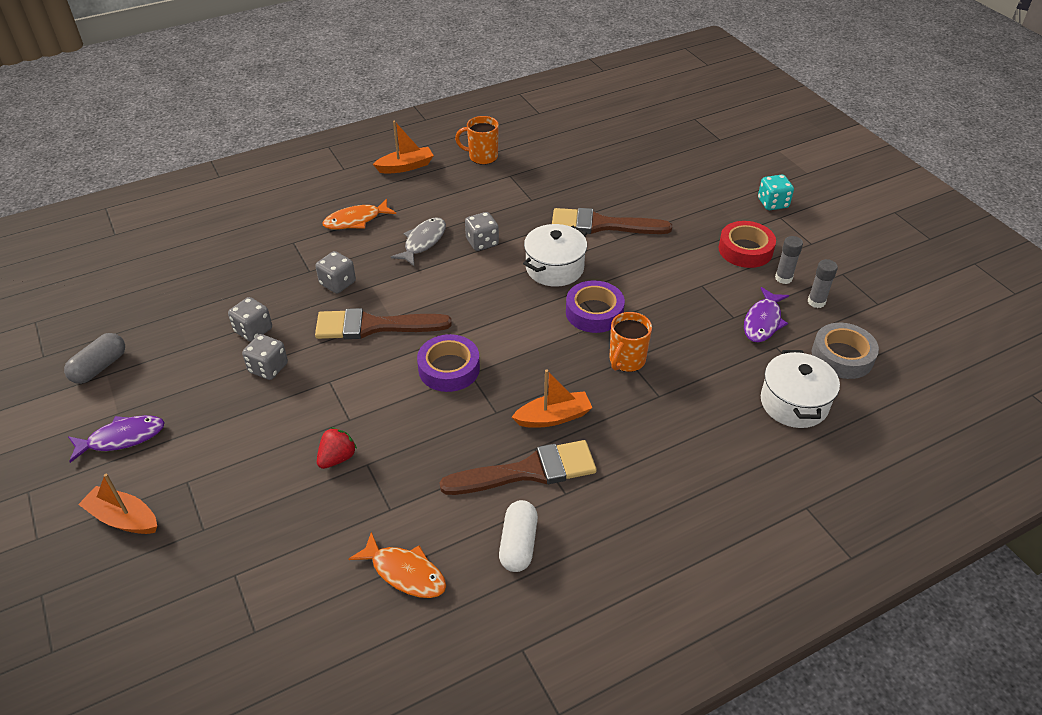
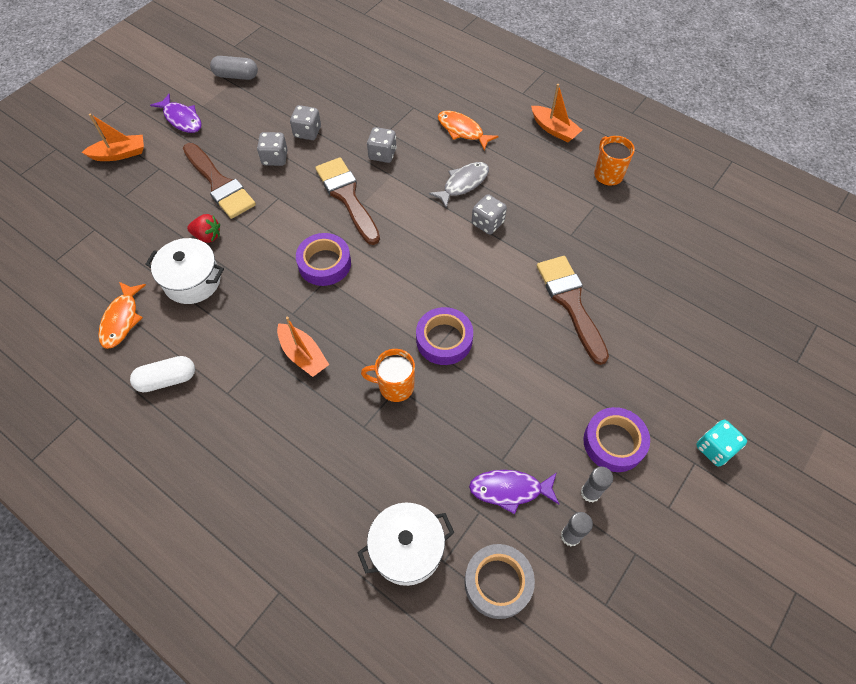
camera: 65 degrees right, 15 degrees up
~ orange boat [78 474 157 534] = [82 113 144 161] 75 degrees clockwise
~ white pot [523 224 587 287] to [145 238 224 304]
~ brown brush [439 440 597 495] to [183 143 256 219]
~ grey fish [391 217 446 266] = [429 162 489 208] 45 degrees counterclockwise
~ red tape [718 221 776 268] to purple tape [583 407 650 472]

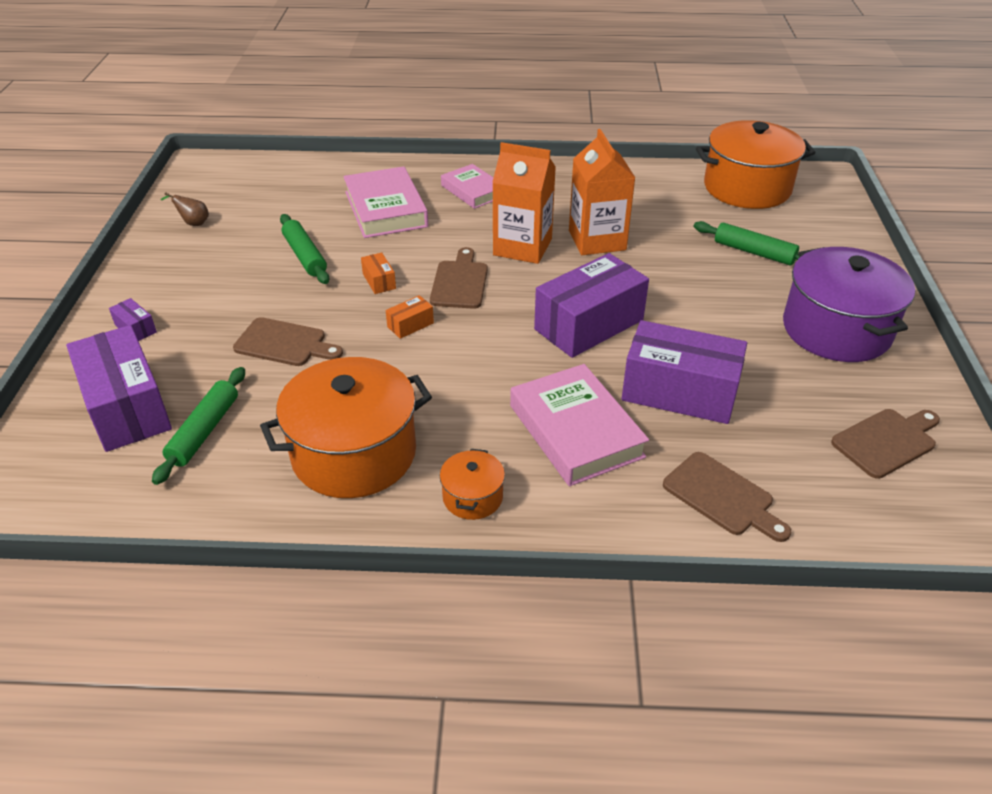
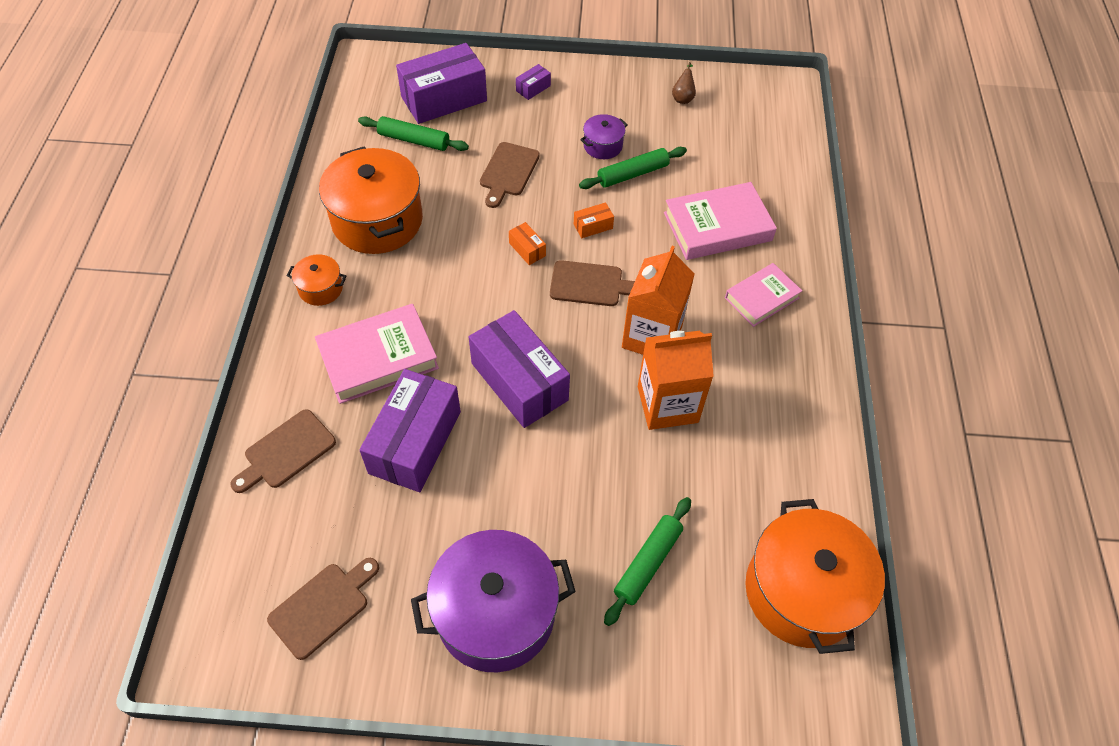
camera: 90 degrees right, 15 degrees up
~ brown cutting board [831 409 940 479] = [267 558 379 660] 105 degrees counterclockwise
+ purple pot [580 114 628 159]

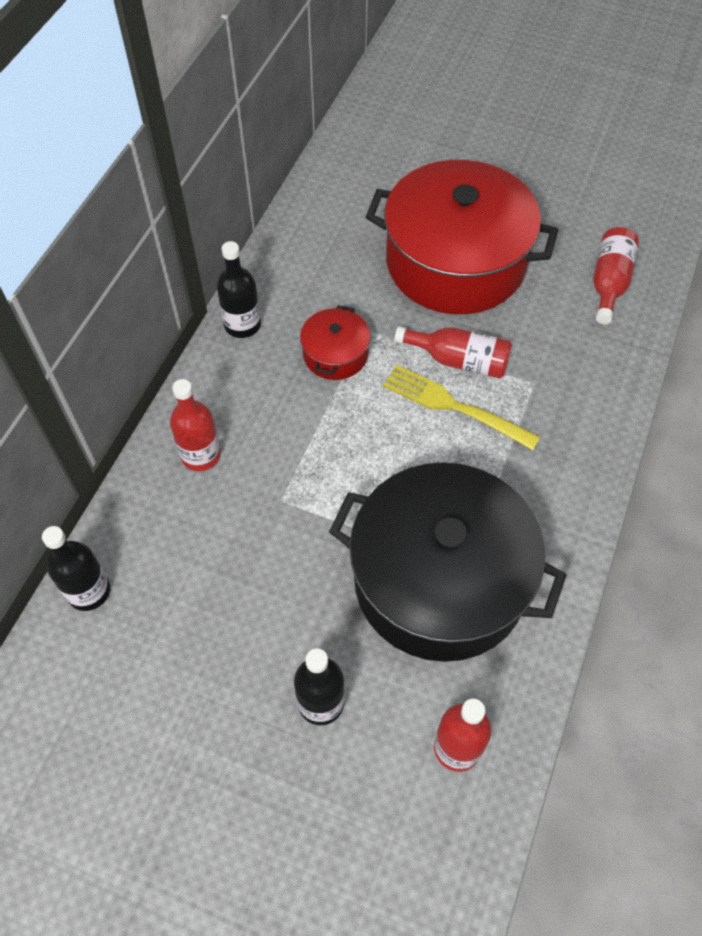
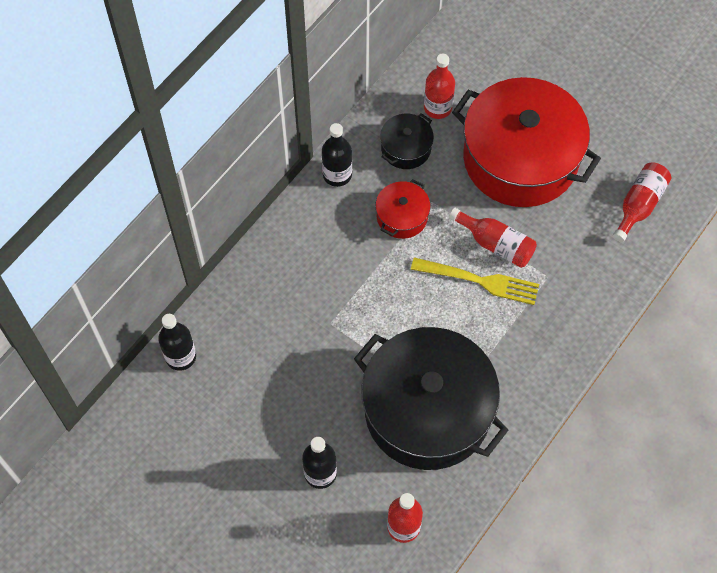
camera: 15 degrees right, 5 degrees up
+ black pot [380 113 434 169]
~ yellow fork [383 365 540 450] = [411 257 539 305] 150 degrees clockwise
~ red bottle [170 379 221 471] to [424 54 455 119]

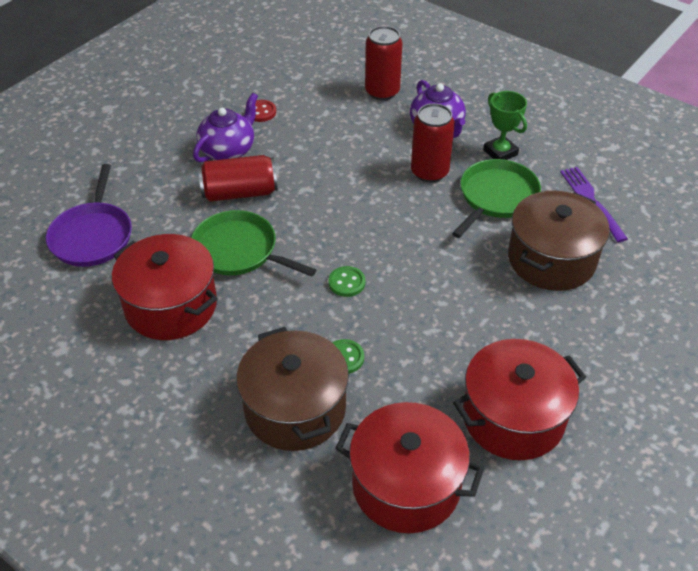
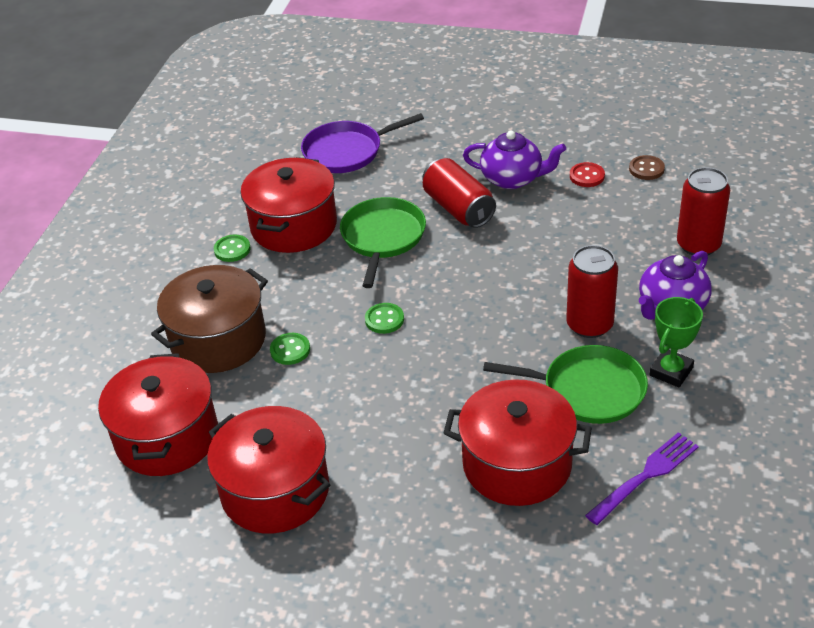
camera: 70 degrees right, 5 degrees down
+ green button [214 235 251 262]
~ brown pot [508 191 610 291] to red pot [443 379 592 506]
+ brown button [629 155 665 180]

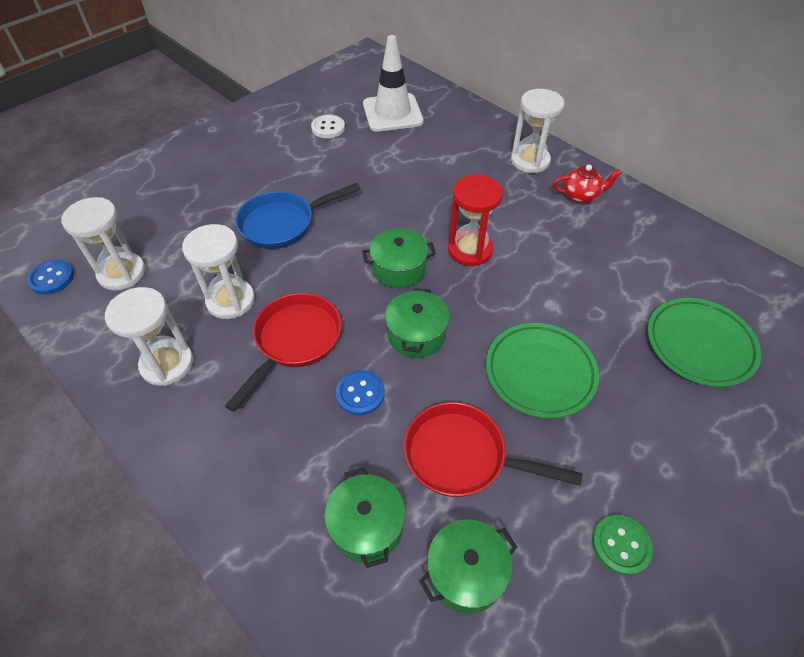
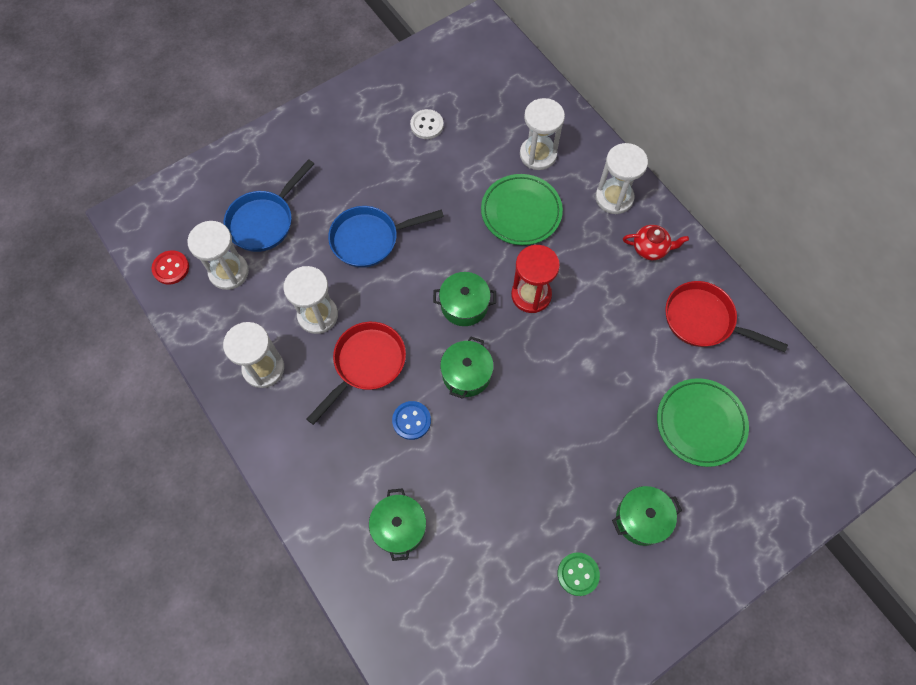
camera: 10 degrees right, 15 degrees up
~ blue button [27 259 74 295] to red button [152 250 189 284]
+ blue pan [224 159 314 252]
~ green plate [486 323 599 418] to [481 174 563 245]
+ white hourglass [520 98 565 170]
~ green pot [419 520 517 614] to [612 486 682 546]
~ red pan [404 402 583 497] to [665 281 788 352]
- white traffic cone [363 35 424 132]

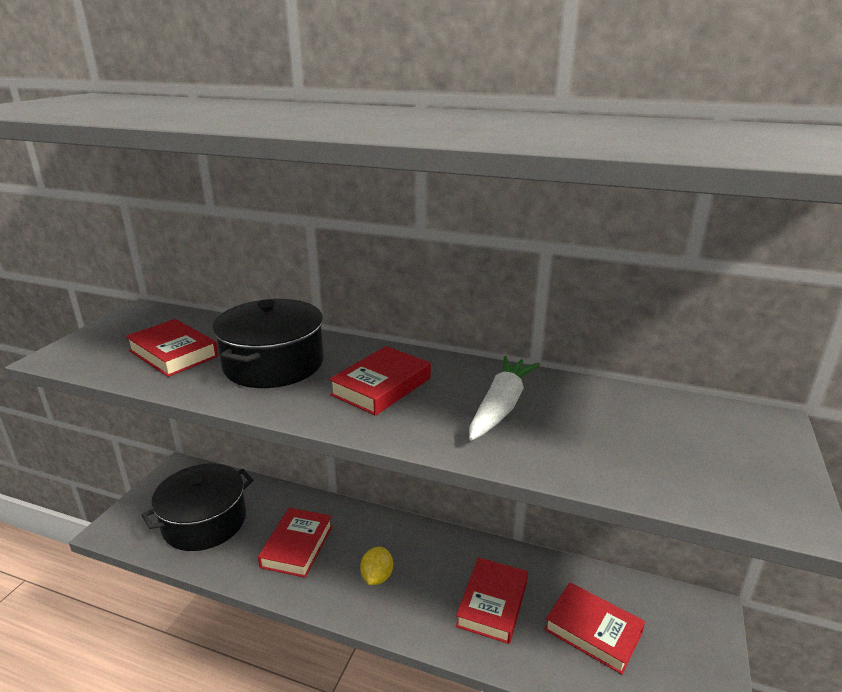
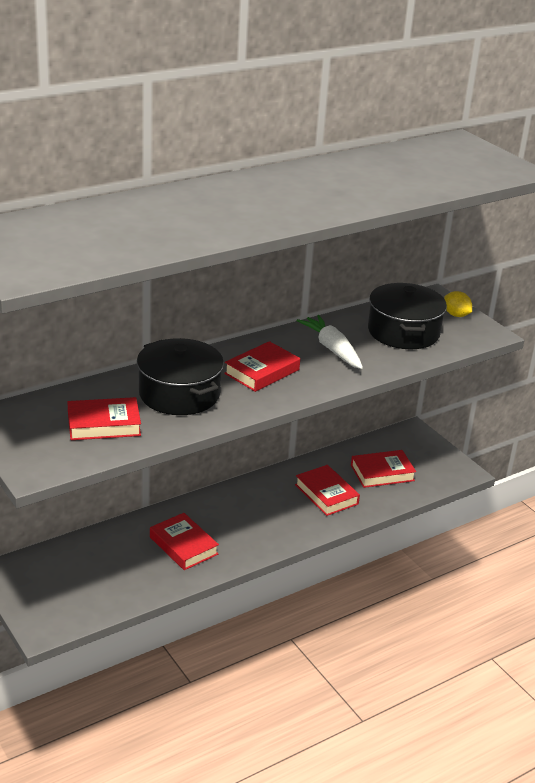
camera: 55 degrees left, 5 degrees up
~ red book [329 346 431 416] = [224 341 300 392] 60 degrees clockwise
~ black pot [141 464 253 551] to [368 283 447 349]
~ yellow lemon [360 547 393 585] to [444 291 472 317]

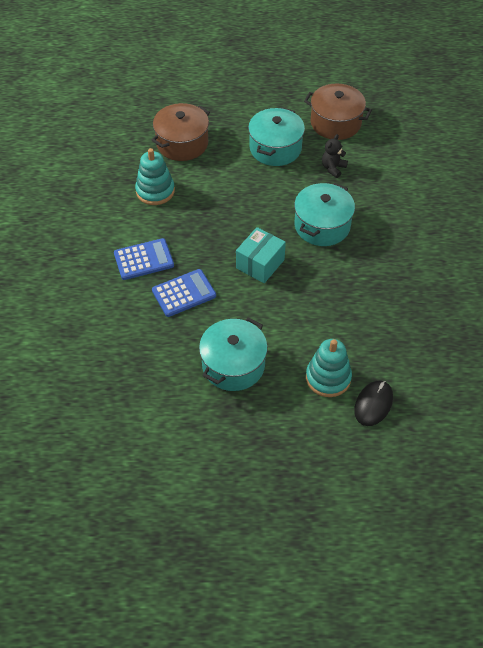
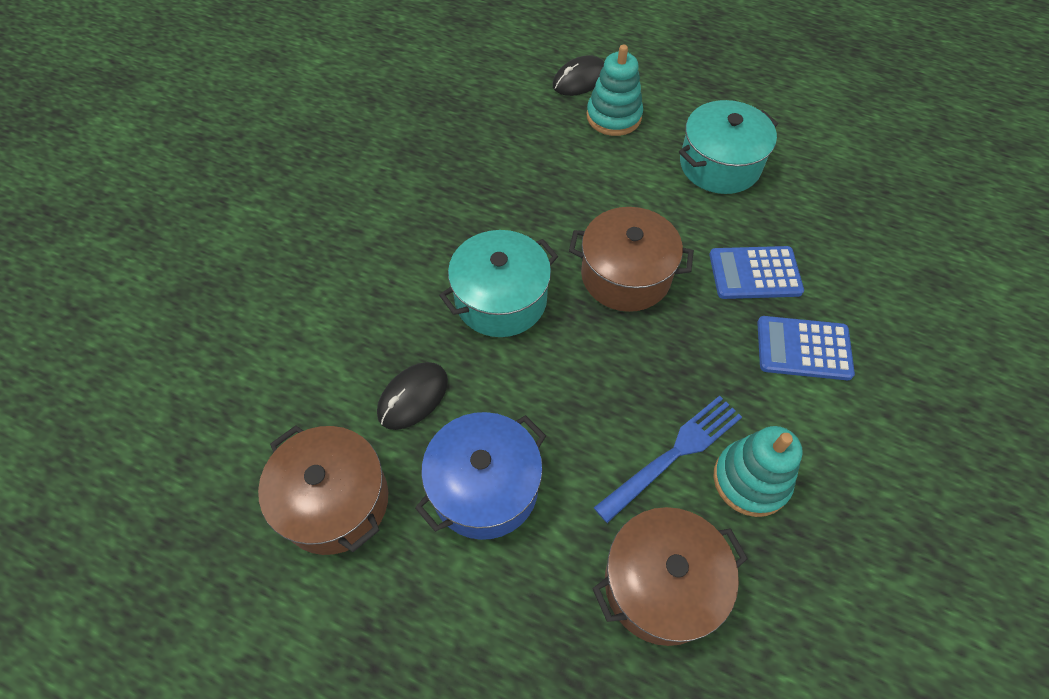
camera: 155 degrees left, 5 degrees up
~ black teddy bear [322 134 348 178] to black mouse [377 362 448 430]
~ turquoise pot [248 107 305 166] to blue pot [415 412 546 540]
~ turquoise box [236 227 286 283] to brown pot [569 207 694 312]
+ blue fork [594 396 742 523]

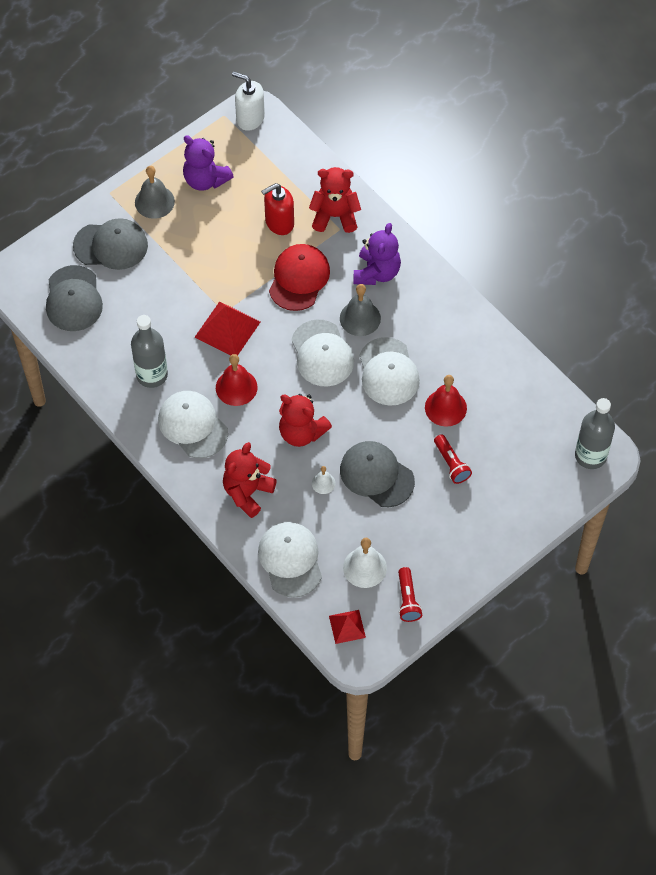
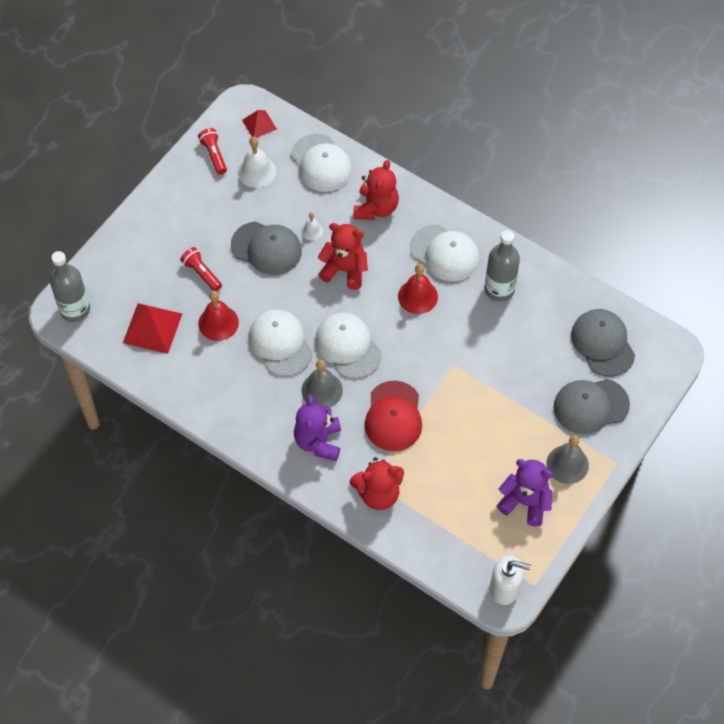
camera: 165 degrees right, 0 degrees up
~ red pyramid [195 301 260 355] to [123 303 182 354]
- red soap dispenser [261 183 294 235]

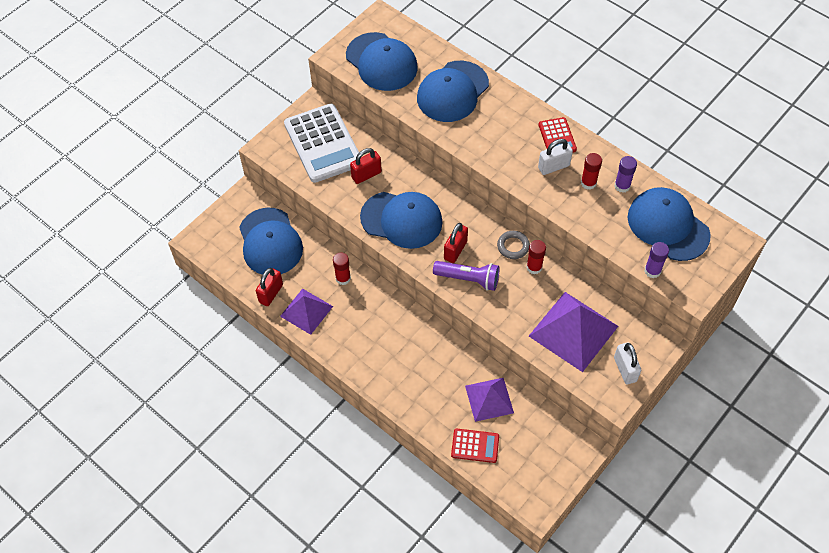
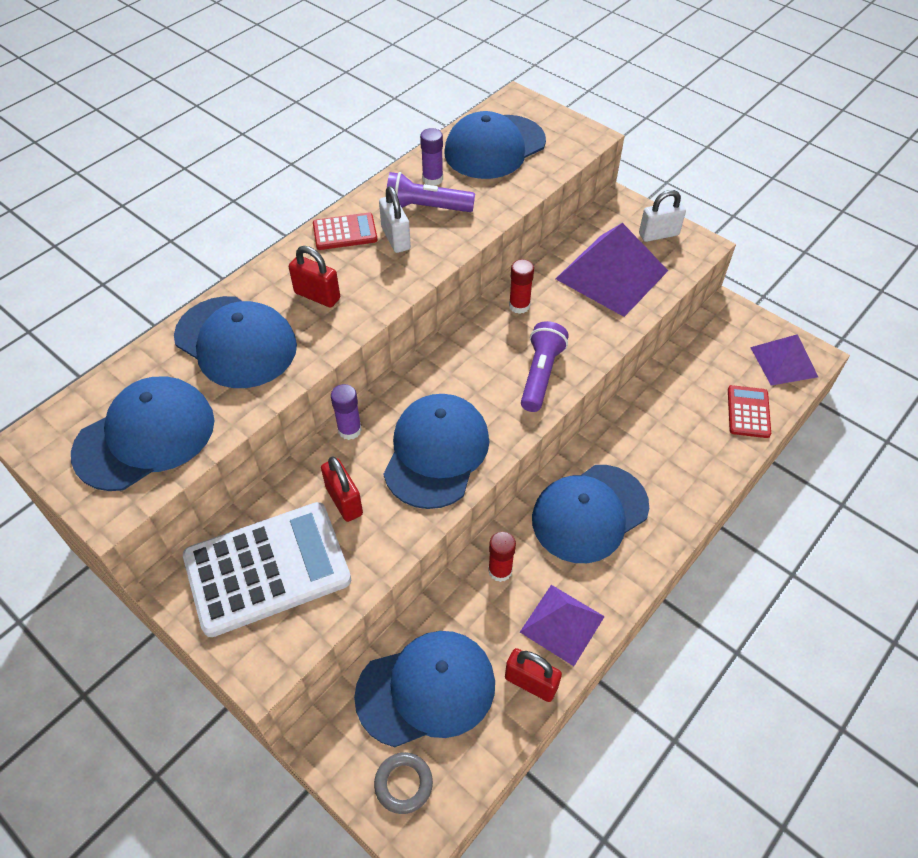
camera: 90 degrees left, 5 degrees down
~ red padlock [444 223 468 263] to [289 246 340 308]
~ purple glue stick [645 242 669 278] to [331 384 362 440]
~ grey ring [497 231 530 259] to [374 752 433 814]
~ red glue stick [581 153 602 190] to purple flashlight [387 172 475 212]
+ blue cap [532 465 649 563]
~ purple pyramid [465 378 514 422] to [750 334 818 386]

